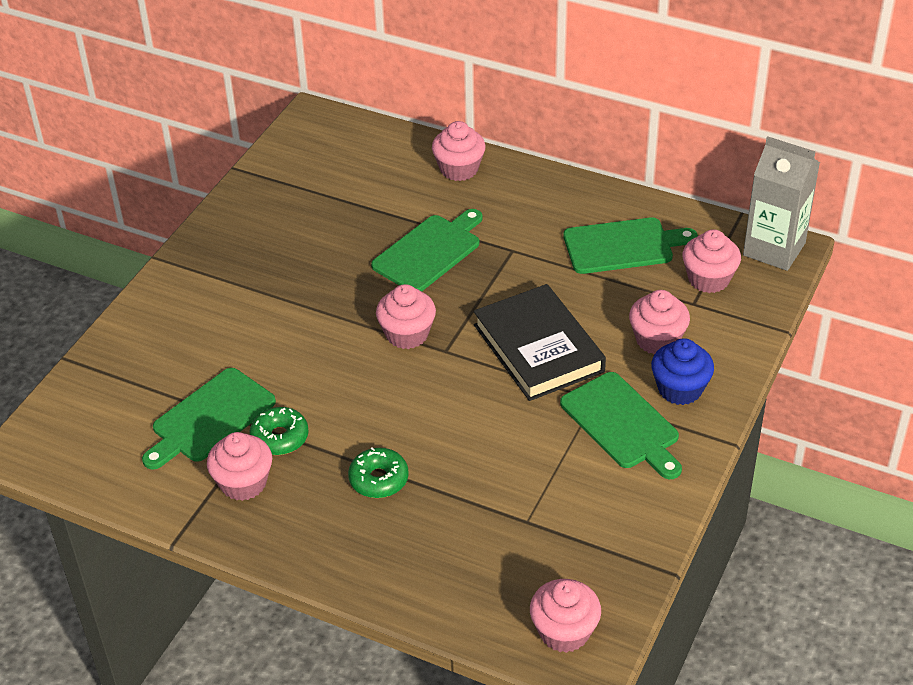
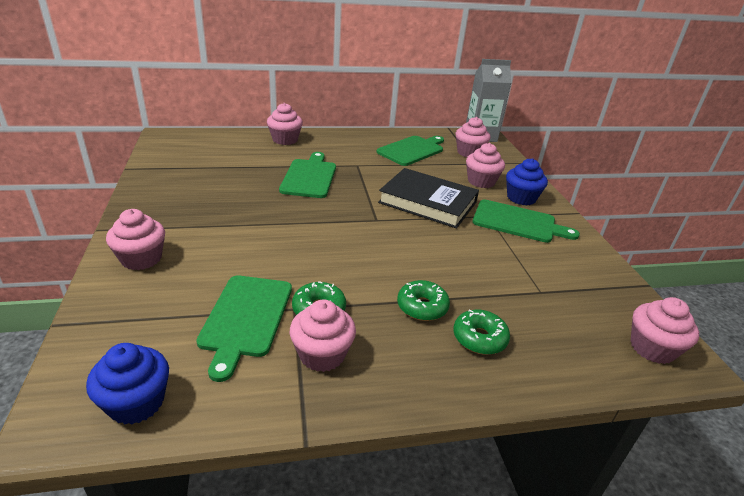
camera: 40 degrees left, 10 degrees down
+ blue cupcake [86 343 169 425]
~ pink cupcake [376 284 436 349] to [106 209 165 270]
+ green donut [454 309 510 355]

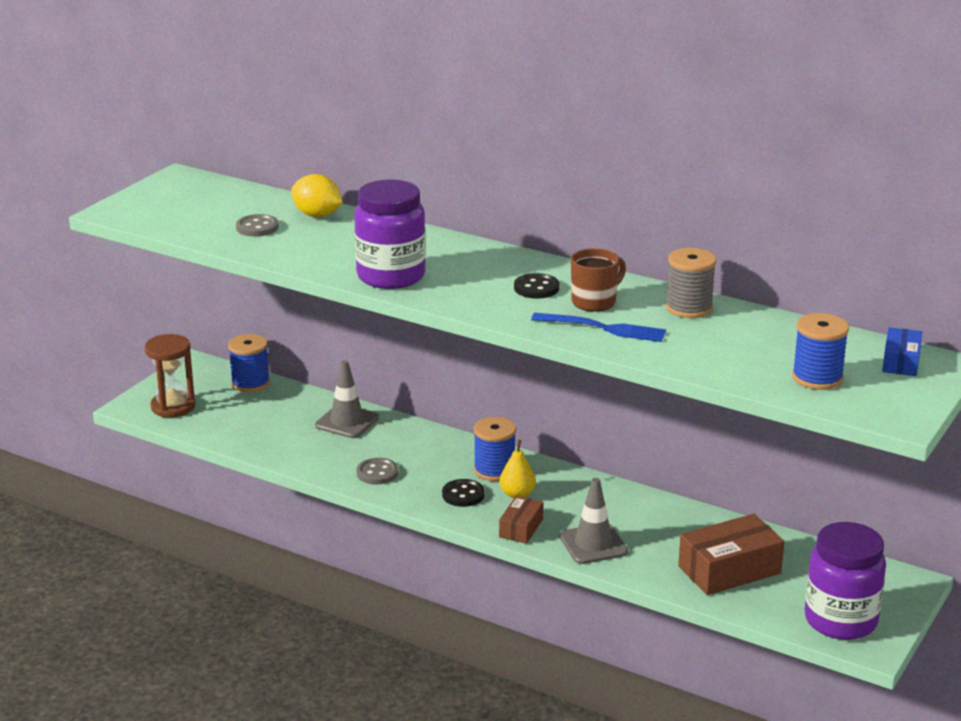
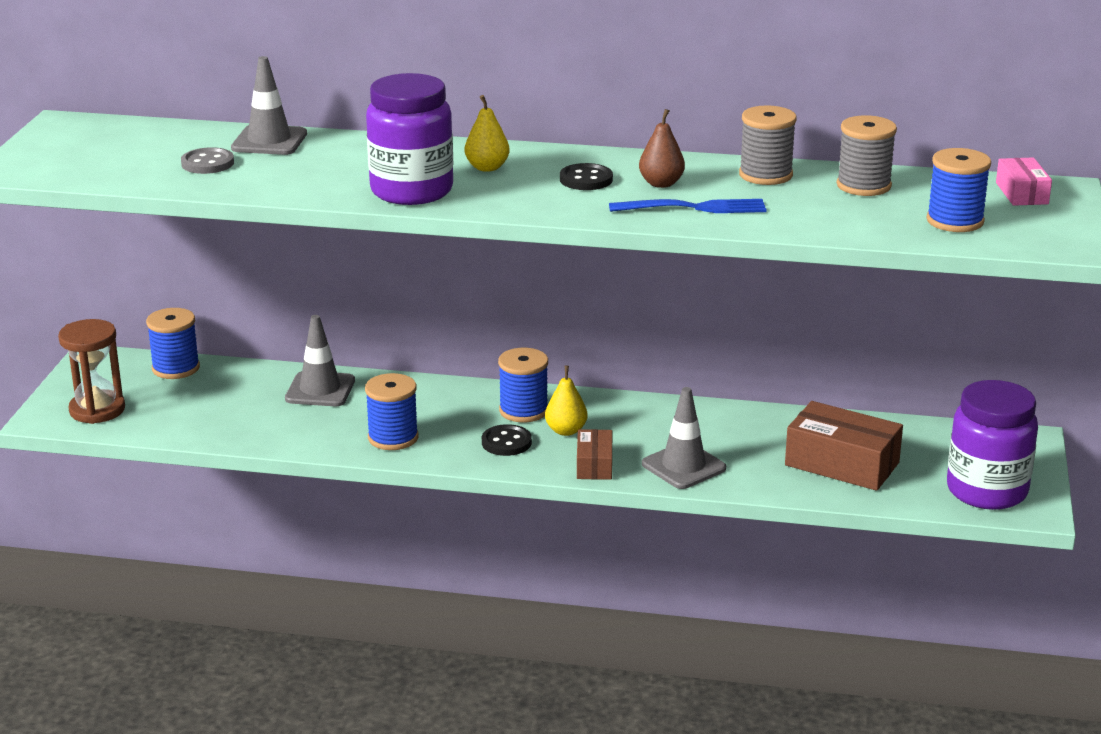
camera: 20 degrees left, 0 degrees up
~ yellow lemon [291 174 343 217] to grey traffic cone [231 56 307 155]
~ grey button [357 458 398 485] to blue spool [365 373 418 450]
+ yellow pear [465 95 510 172]
~ brown mug [571 248 626 312] to brown pear [639 109 685 188]
~ brown box [678 514 784 595] = [785 401 903 491] 75 degrees clockwise
+ grey spool [837 115 897 196]
~ blue box [882 327 922 376] to pink box [996 157 1052 206]

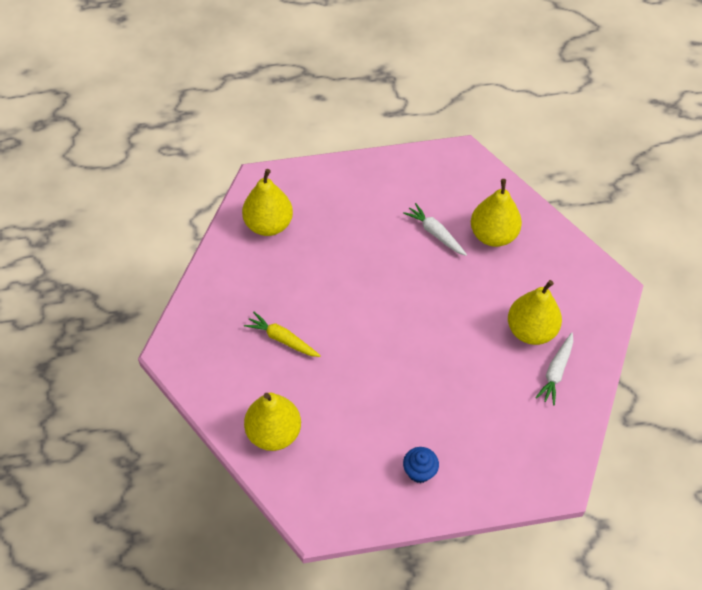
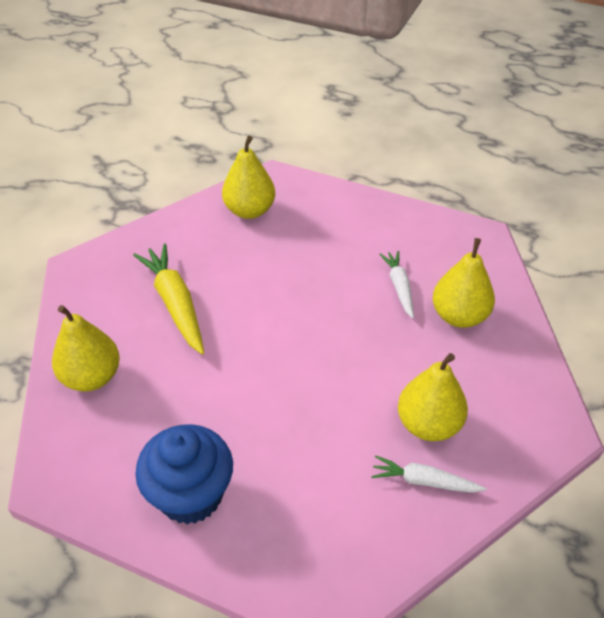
camera: 35 degrees right, 10 degrees down
~ yellow carrot [244 312 321 357] = [133 244 204 355] x1.66
~ blue cupcake [403 447 439 483] = [135 424 233 524] x2.06
~ white carrot [535 332 573 405] = [371 455 487 493] 45 degrees clockwise

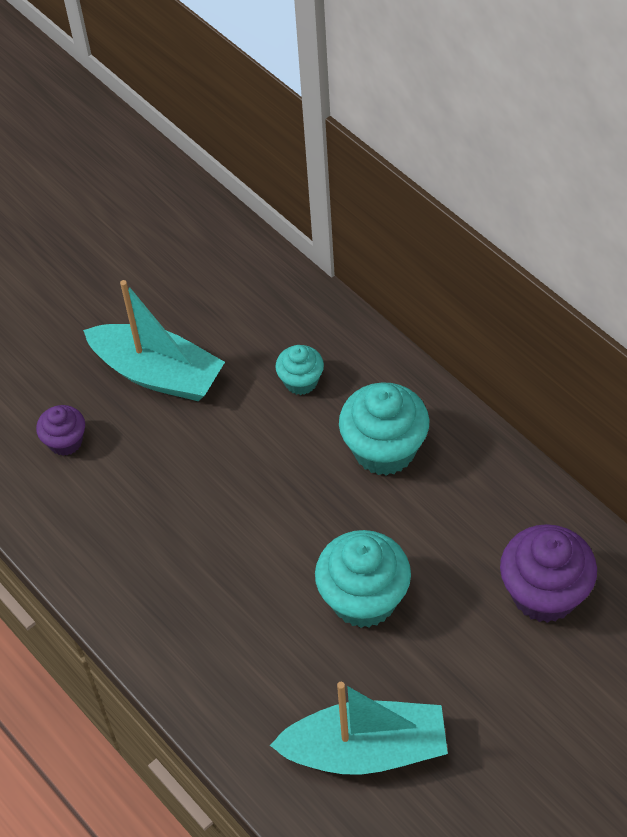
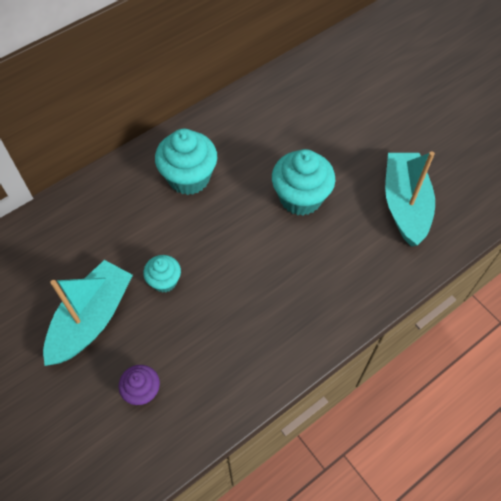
camera: 90 degrees left, 5 degrees up
~ turquoise cupcake [275 345 324 395] to [143 255 181 293]
- purple cupcake [500 524 597 623]

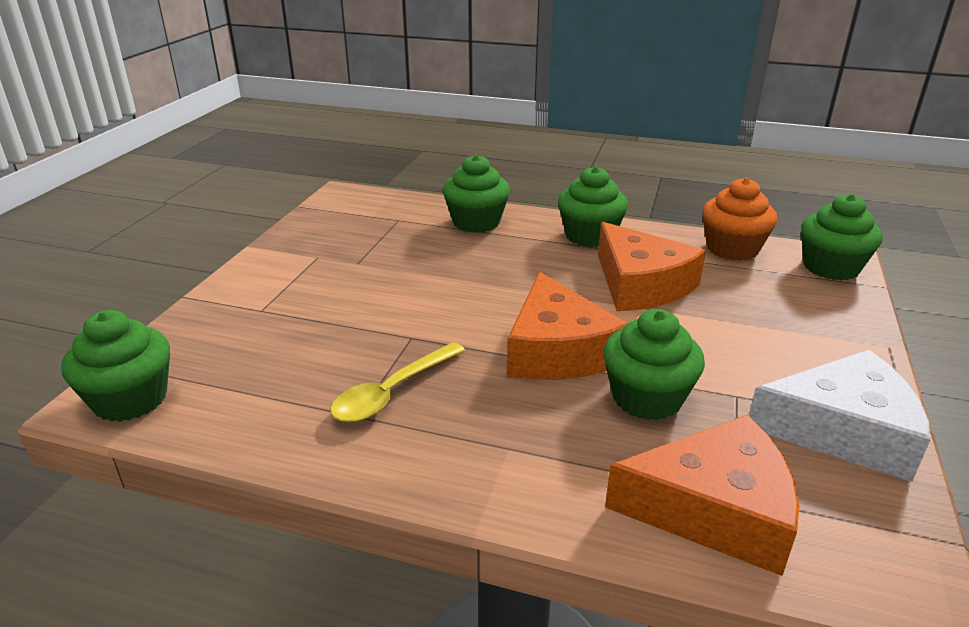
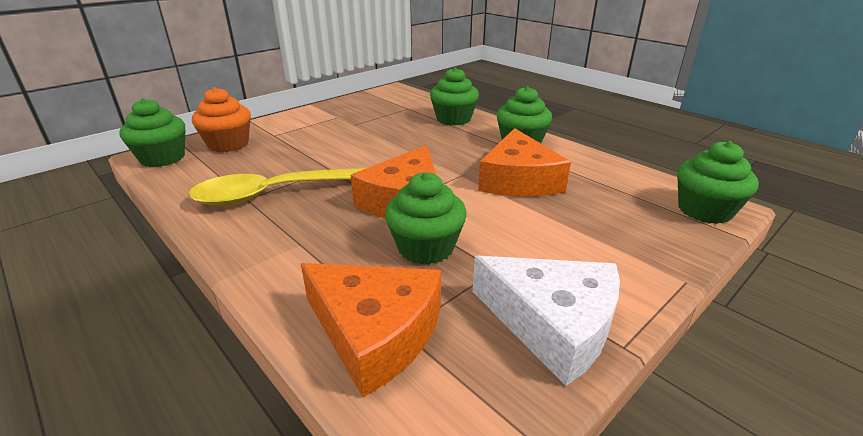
camera: 30 degrees right, 0 degrees up
~ yellow spoon [330 342 465 422] = [189 168 366 206] x1.63
~ orange cupcake [702 178 777 261] to [192 87 251 152]

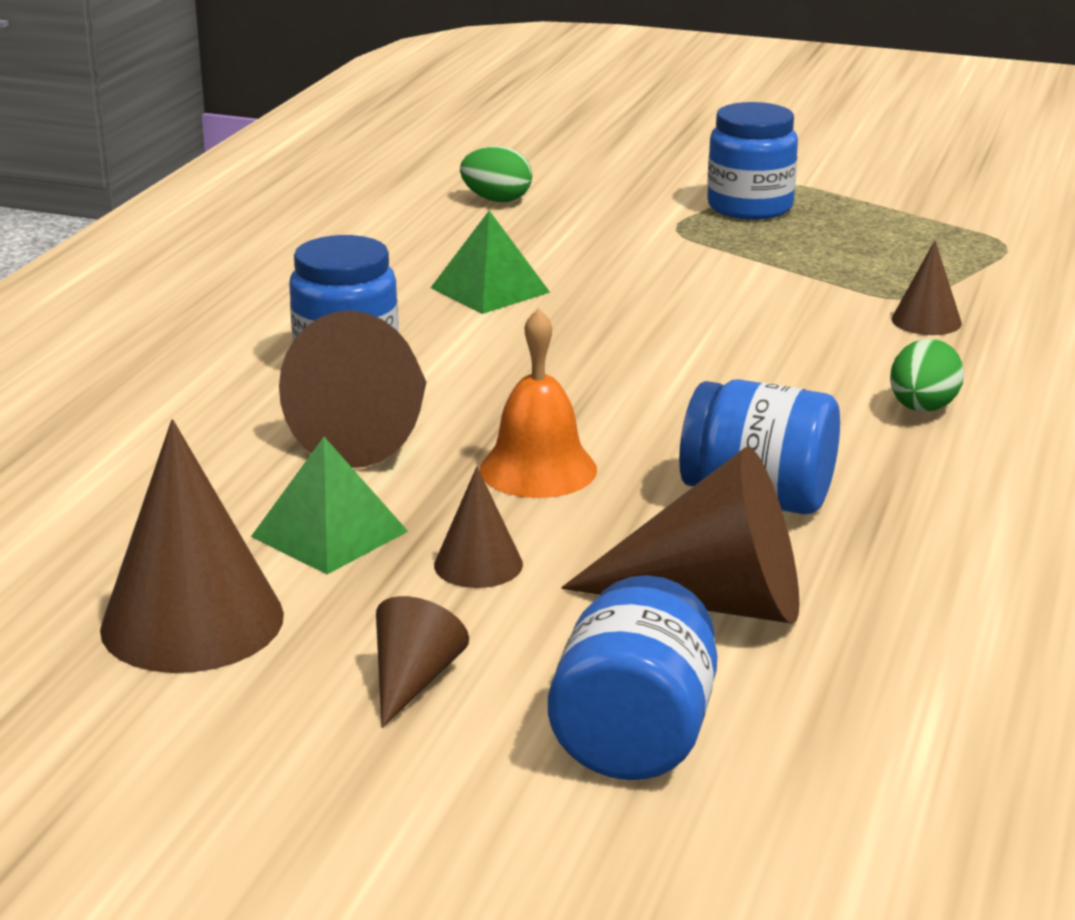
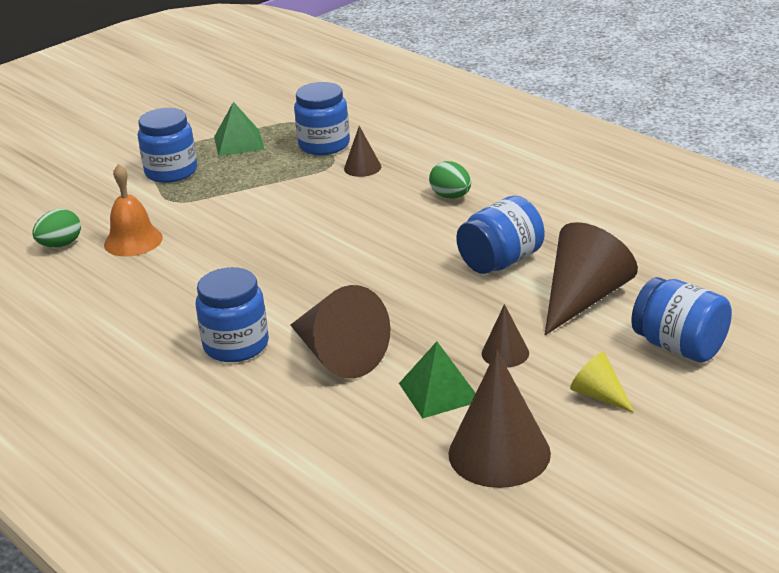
camera: 60 degrees left, 5 degrees up
~ orange bell [480 308 597 498] to [104 164 163 256]
~ green pyramid [431 211 550 314] to [214 102 265 156]
+ blue jar [294 82 350 155]
~ brown cone [376 596 469 728] to yellow cone [570 352 635 413]

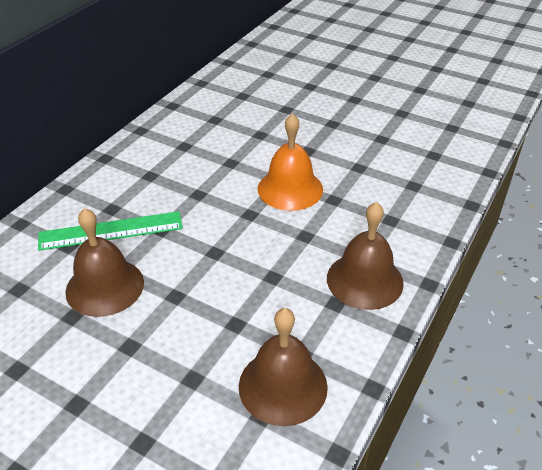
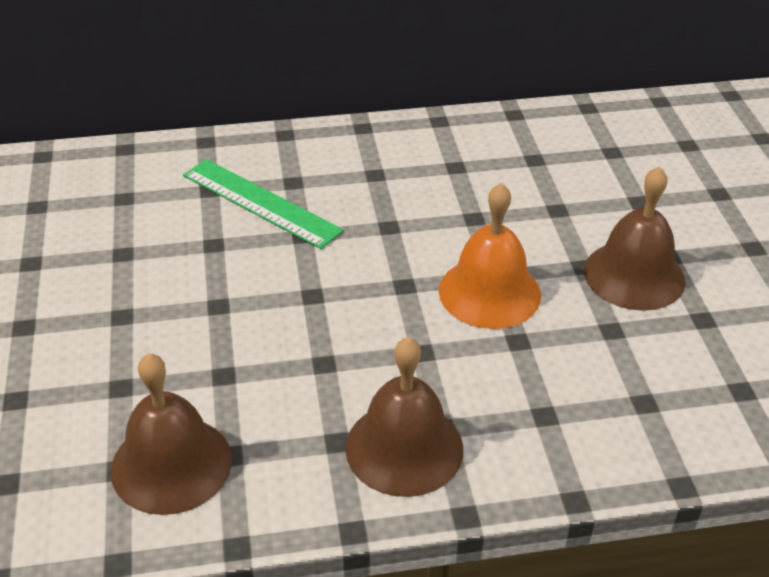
camera: 50 degrees right, 0 degrees up
~ brown bell [65 208 144 317] to [584 166 686 311]

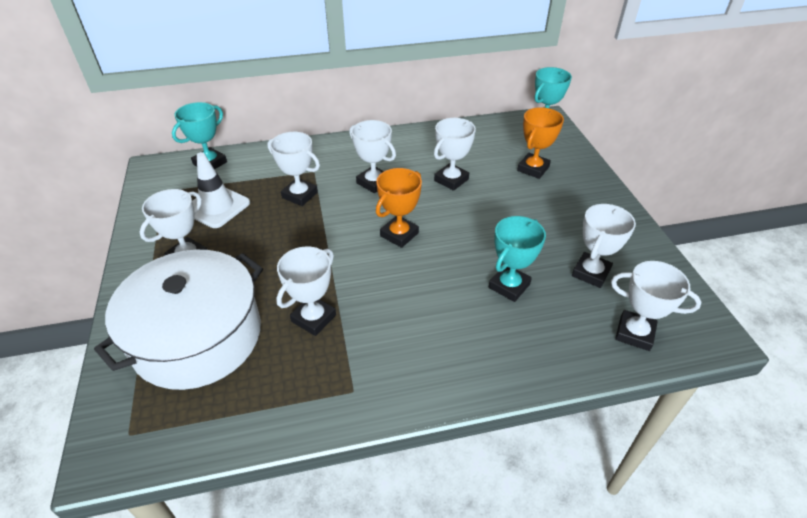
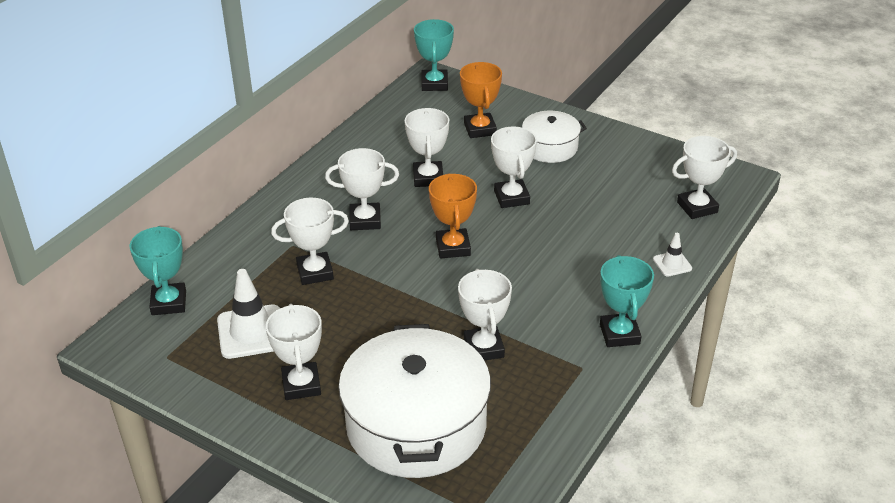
camera: 45 degrees left, 5 degrees down
~ white trophy [572 204 636 288] to [491 126 537 208]
+ white pot [522 111 587 163]
~ turquoise trophy [489 216 546 302] to [600 255 654 347]
+ white traffic cone [653 233 692 276]

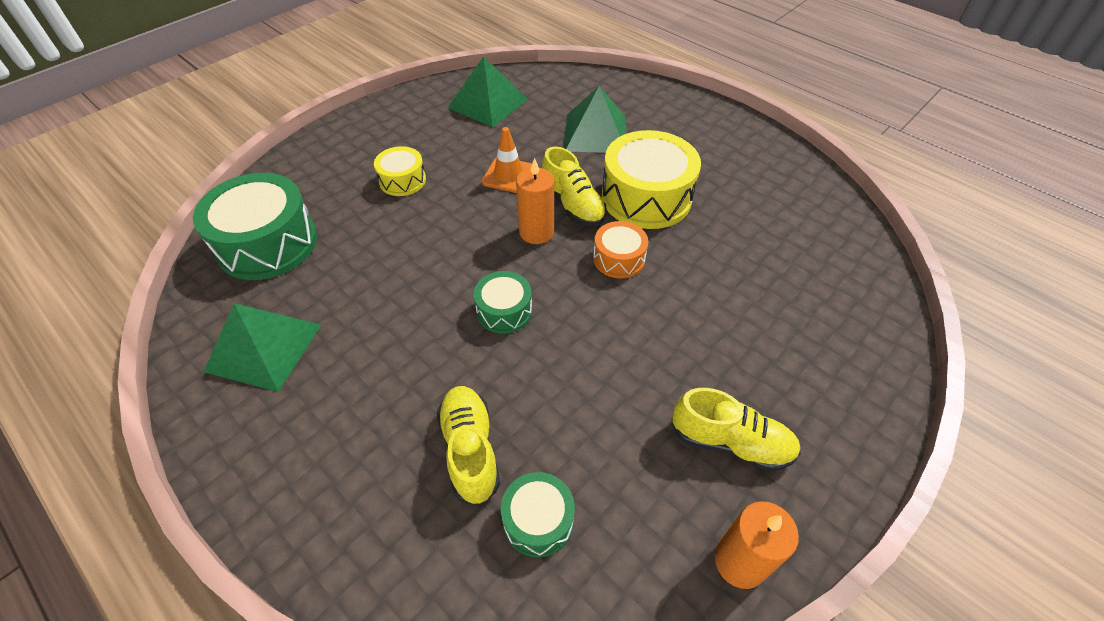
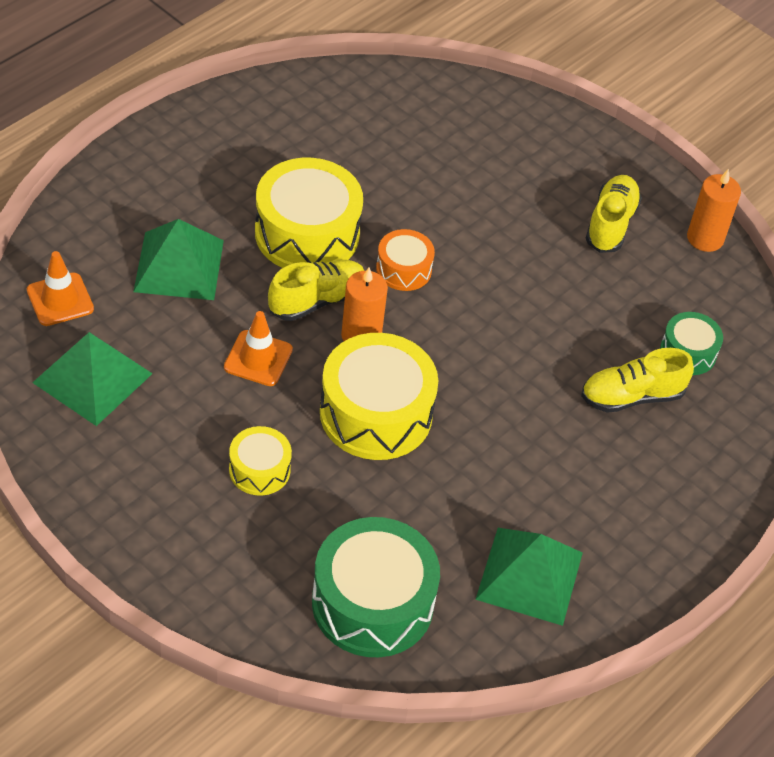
camera: 95 degrees left, 0 degrees up
+ orange traffic cone [27 251 94 326]
+ yellow drum [320 333 438 460]
- green drum [474 271 532 334]

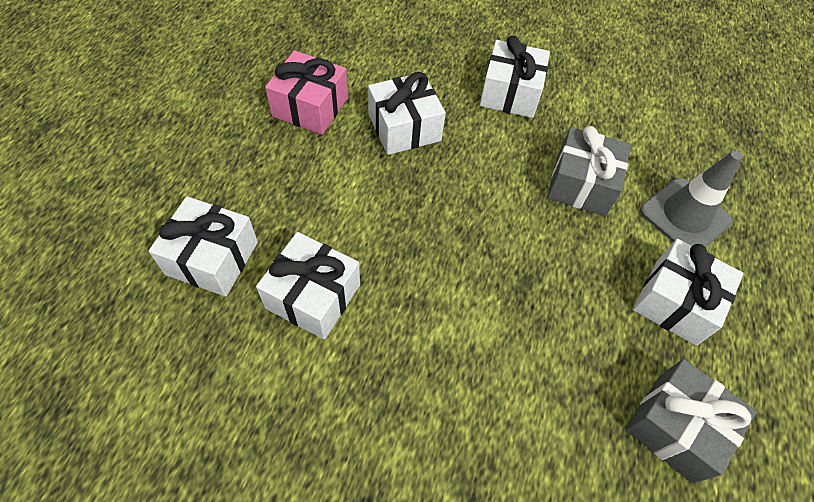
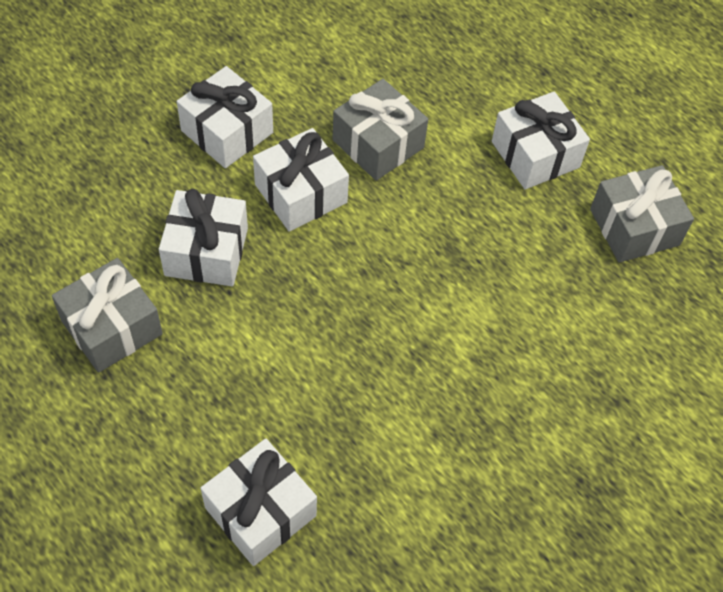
camera: 60 degrees left, 0 degrees up
~ pink gift [265 50 348 135] to grey gift [52 258 163 373]
~ white gift [256 232 360 340] to [253 128 349 232]
- grey traffic cone [640 151 743 247]

